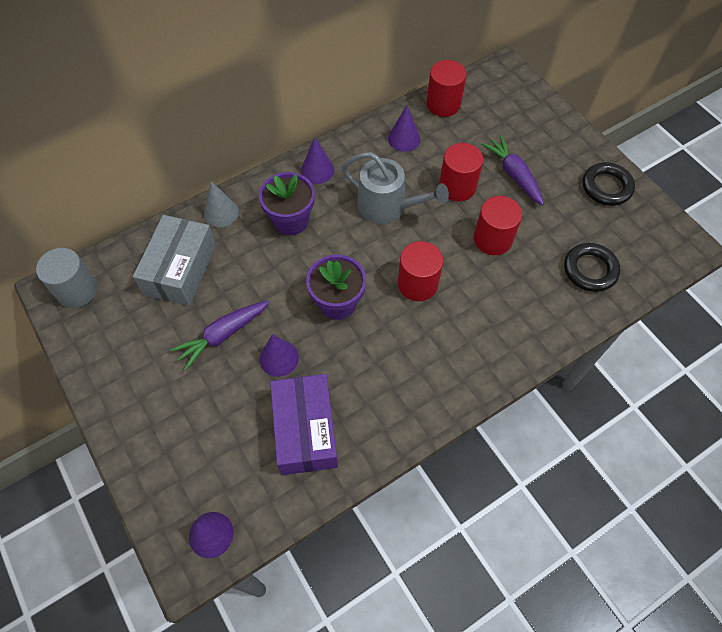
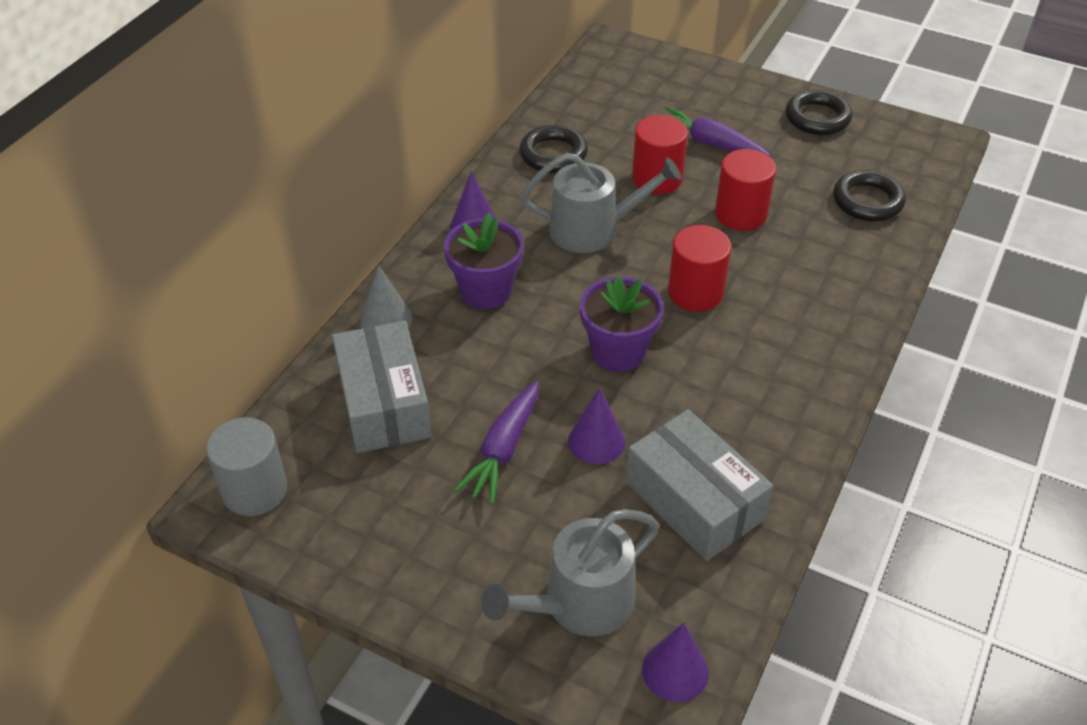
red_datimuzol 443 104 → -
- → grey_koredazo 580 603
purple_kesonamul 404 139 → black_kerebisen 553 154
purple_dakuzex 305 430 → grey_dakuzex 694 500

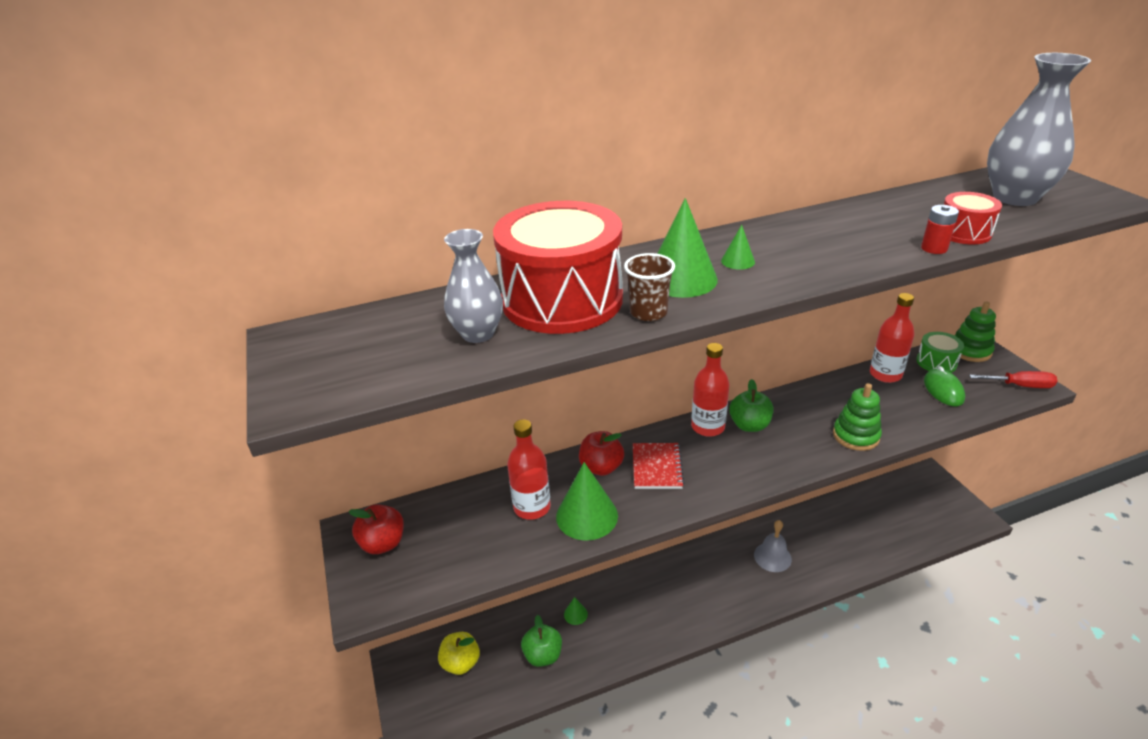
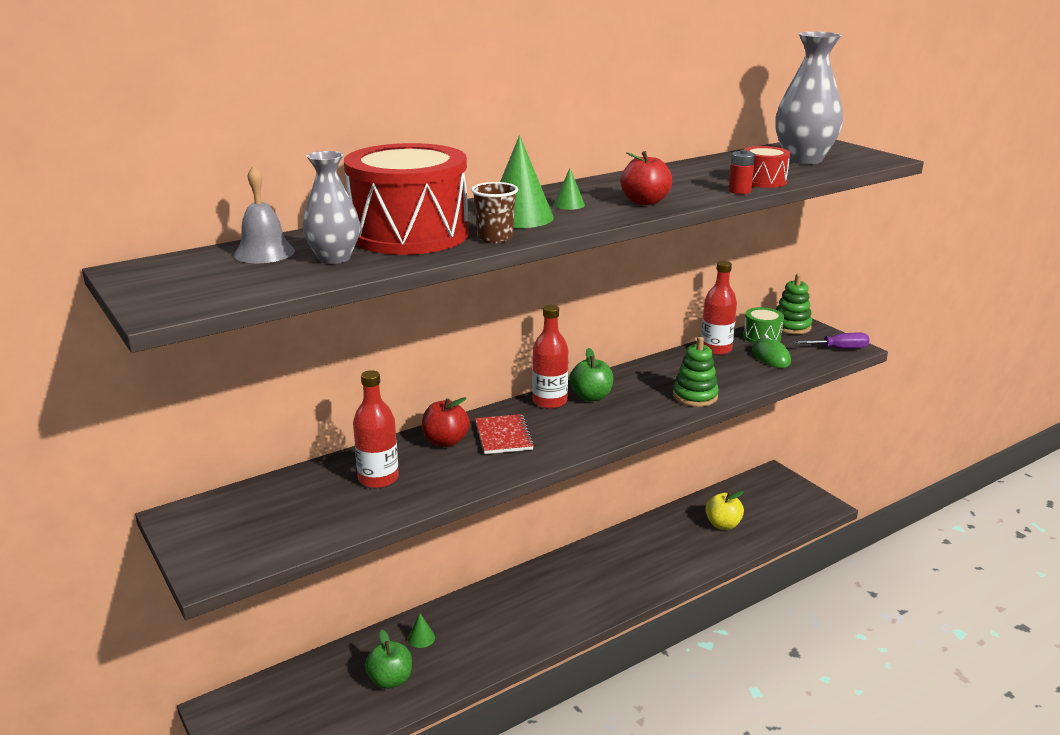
green_kesonamul 587 516 → -
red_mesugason 383 543 → red_mesugason 644 202, relocated
yellow_mesugason 461 662 → yellow_mesugason 723 524, relocated
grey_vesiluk 772 557 → grey_vesiluk 264 253, relocated
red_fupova 1020 386 → purple_fupova 839 349

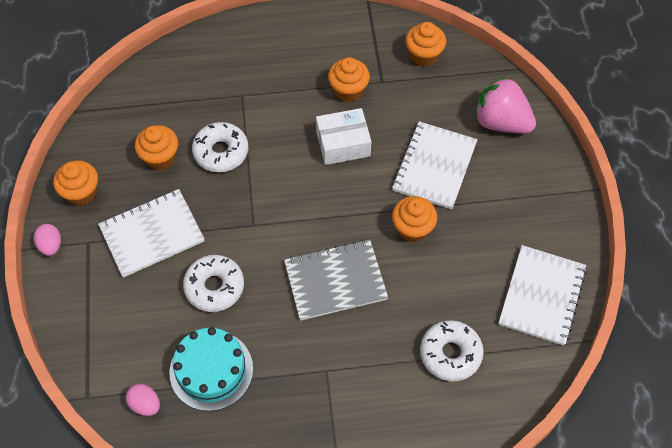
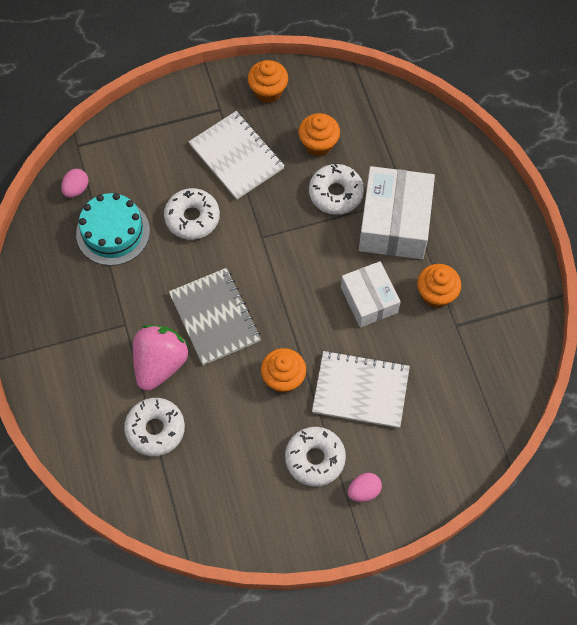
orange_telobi 423 55 → -
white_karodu 541 296 → -
- → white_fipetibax 315 459
- → white_dakuzex 394 223
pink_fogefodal 51 245 → pink_fogefodal 364 491, relocated
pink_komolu 501 122 → pink_komolu 160 364, relocated

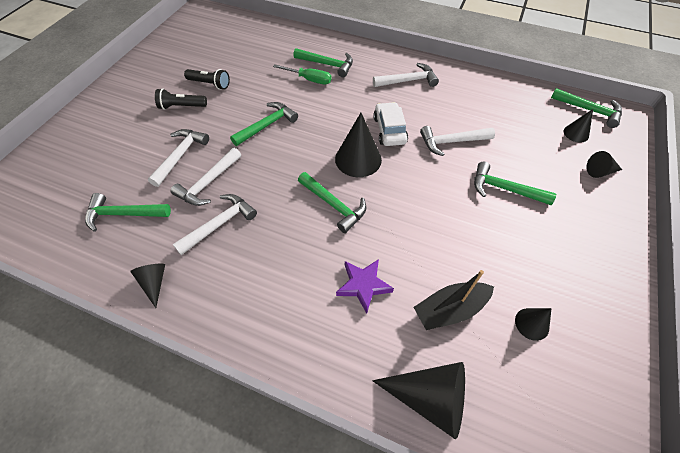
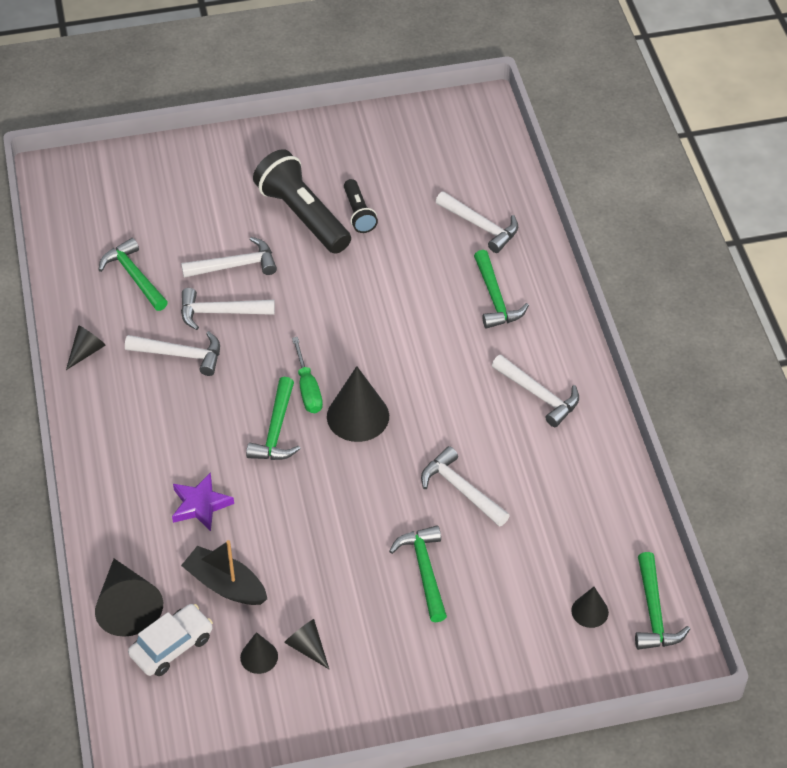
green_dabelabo 267 125 → -
- → white_dabelabo 481 226
green_fupova 309 80 → green_fupova 308 389, relocated
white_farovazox 389 130 → white_farovazox 172 646, relocated
black_kesonamul 600 171 → black_kesonamul 307 647, relocated
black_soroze 181 106 → black_soroze 302 215, x1.89

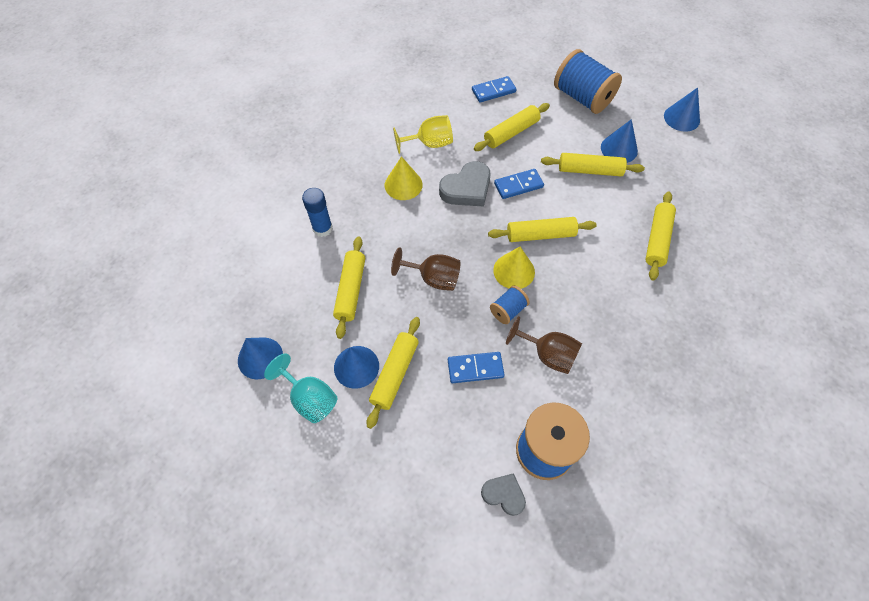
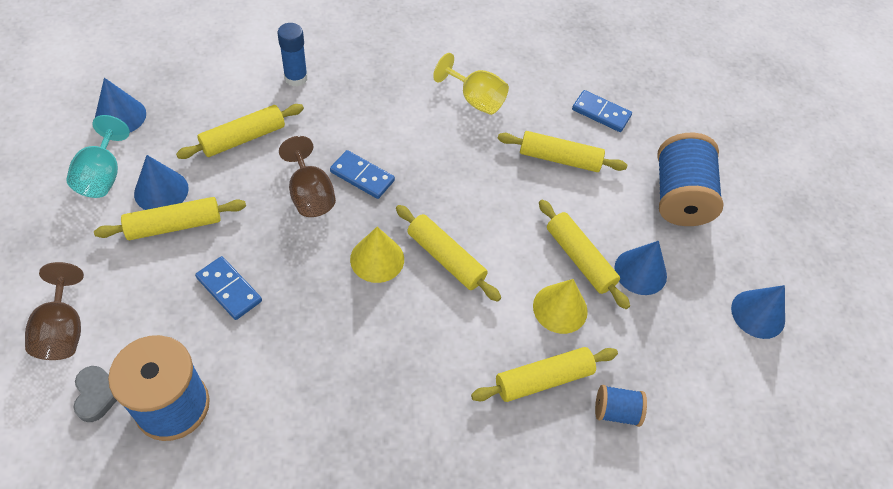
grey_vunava 467 189 → -
yellow_kesonamul 403 185 → yellow_kesonamul 560 308, relocated
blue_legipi 508 310 → blue_legipi 616 411, relocated
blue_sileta 518 185 → blue_sileta 362 176, relocated
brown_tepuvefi 548 354 → brown_tepuvefi 63 330, relocated

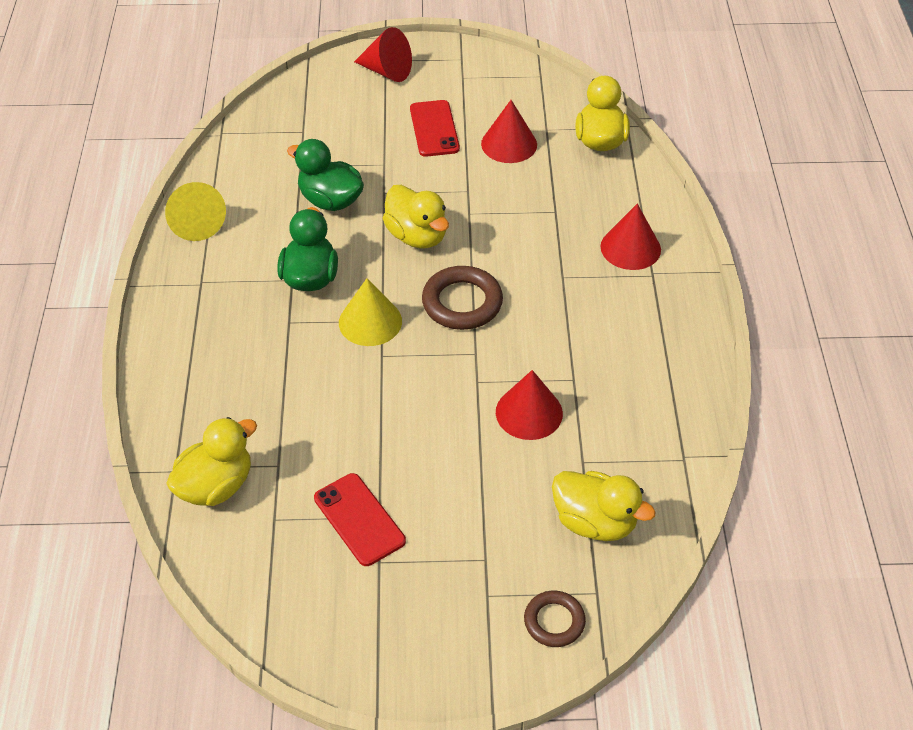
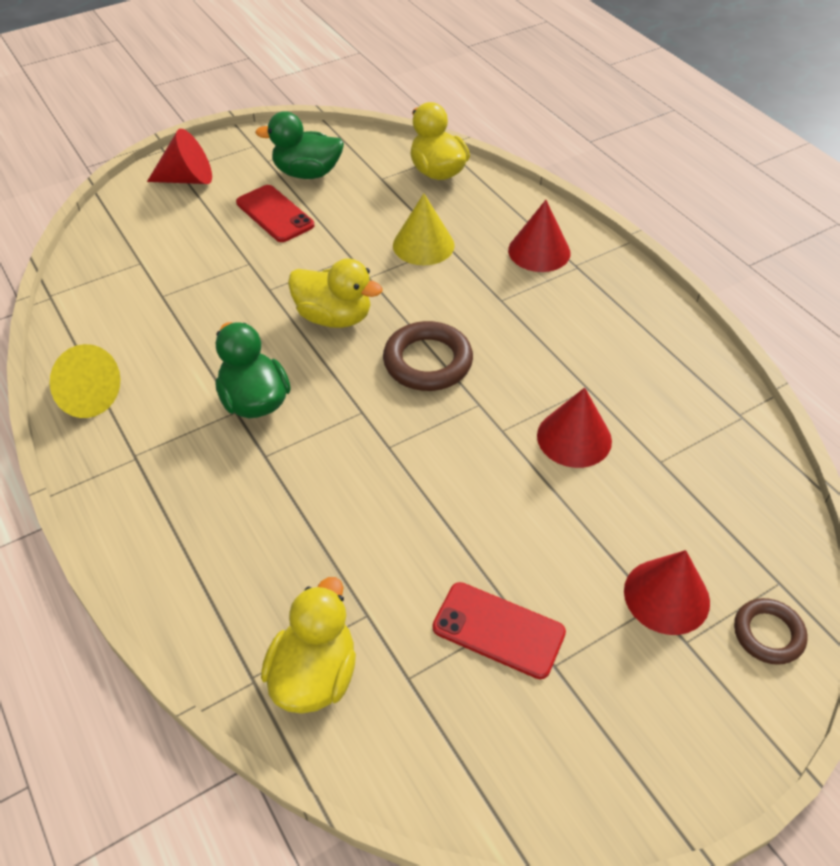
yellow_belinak 594 522 → -
green_belinak 330 200 → green_belinak 307 173, relocated
yellow_kesonamul 370 321 → yellow_kesonamul 423 245, relocated
red_kesonamul 509 144 → red_kesonamul 666 596, relocated

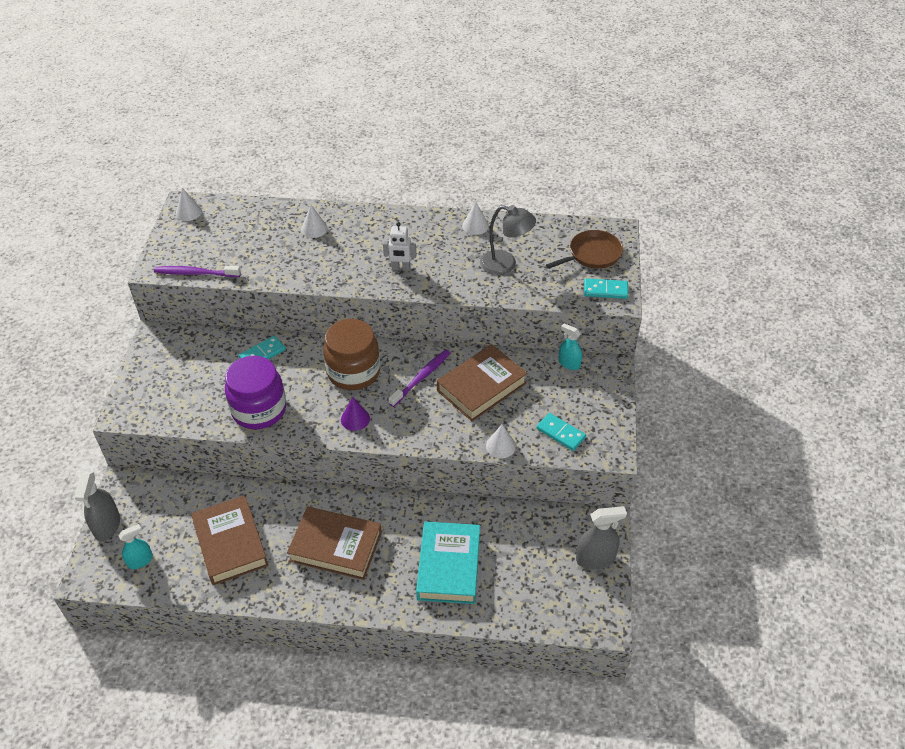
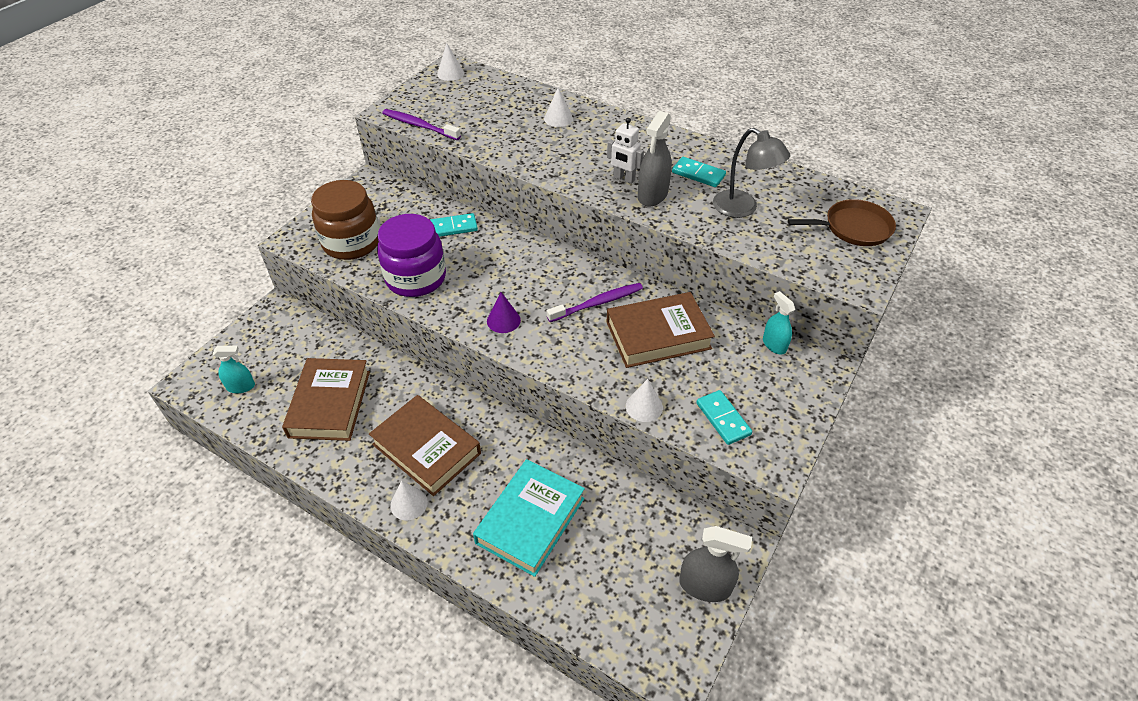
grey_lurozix 107 525 → grey_lurozix 652 195, relocated
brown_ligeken 353 372 → brown_ligeken 351 242, relocated
white_kesonamul 475 226 → white_kesonamul 409 503, relocated
turquoise_sileta 605 290 → turquoise_sileta 698 174, relocated

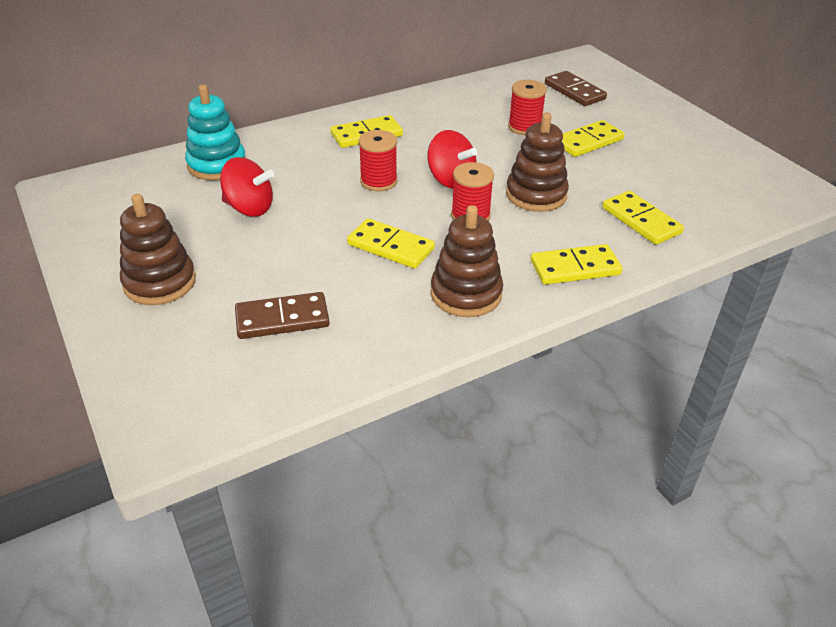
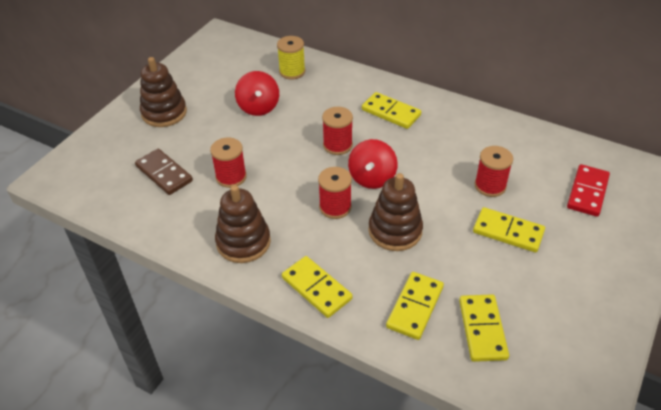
- → red_legipi 231 177
yellow_sileta 390 247 → yellow_sileta 482 329, relocated
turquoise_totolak 217 165 → yellow_legipi 292 72
brown_sileta 574 91 → red_sileta 587 192

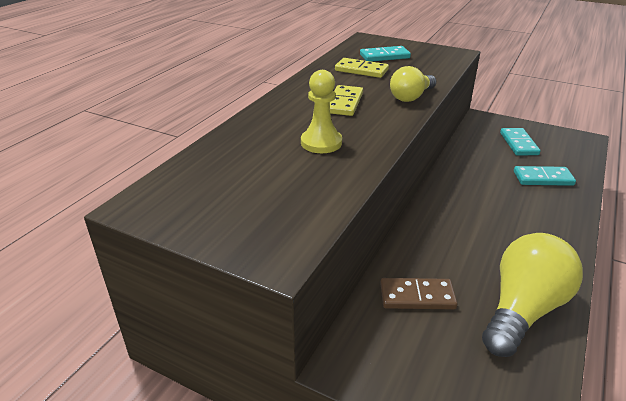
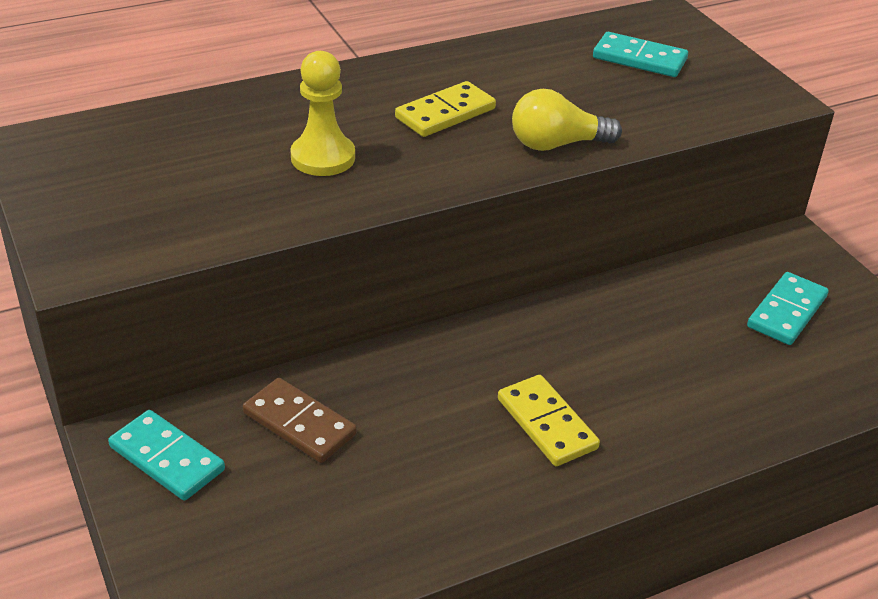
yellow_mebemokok 523 309 → -
yellow_sileta 361 70 → yellow_sileta 547 423, relocated
turquoise_sileta 543 178 → turquoise_sileta 166 459, relocated

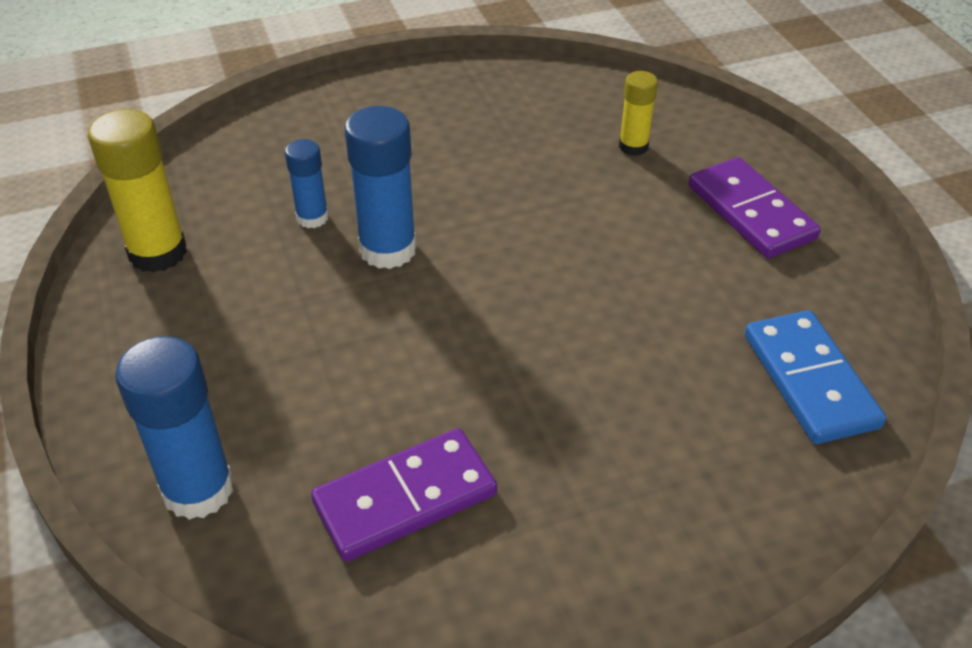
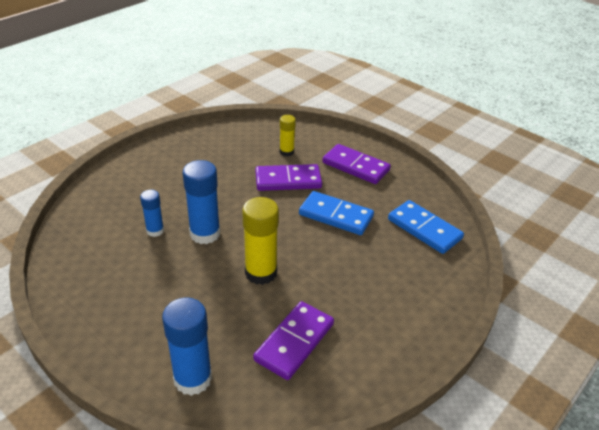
- → purple_sileta 288 180
- → blue_sileta 336 215
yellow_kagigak 158 253 → yellow_kagigak 261 273, relocated

